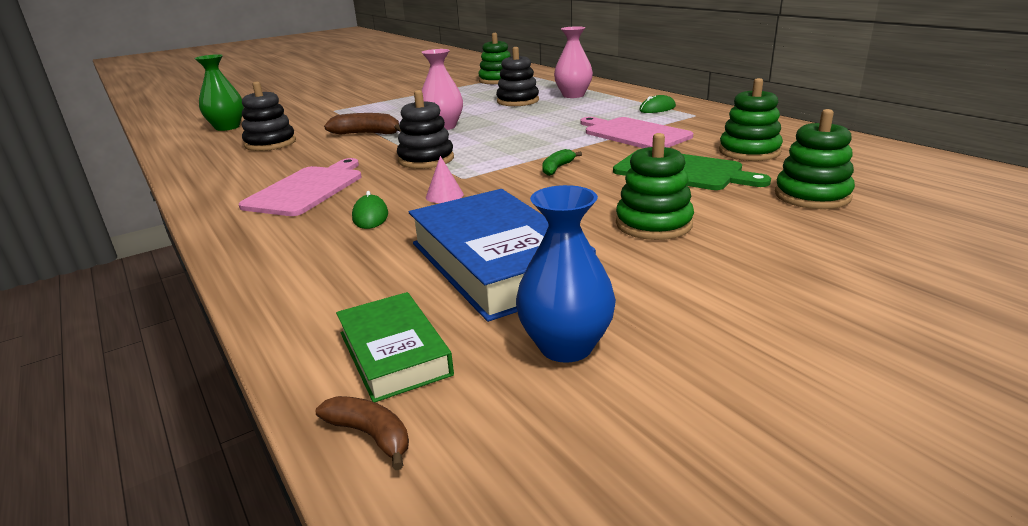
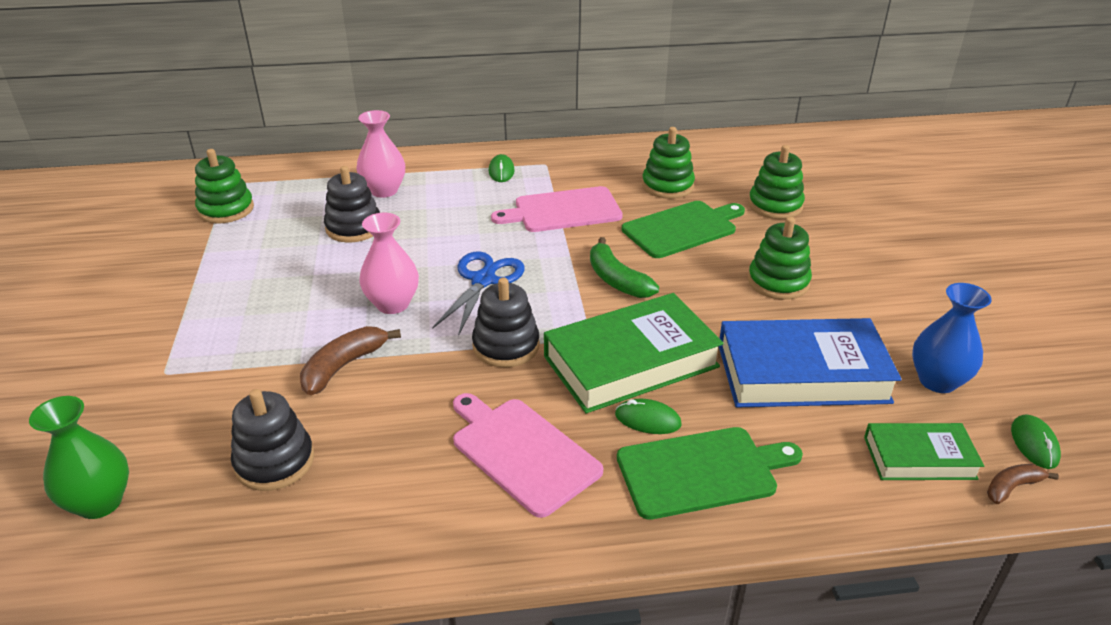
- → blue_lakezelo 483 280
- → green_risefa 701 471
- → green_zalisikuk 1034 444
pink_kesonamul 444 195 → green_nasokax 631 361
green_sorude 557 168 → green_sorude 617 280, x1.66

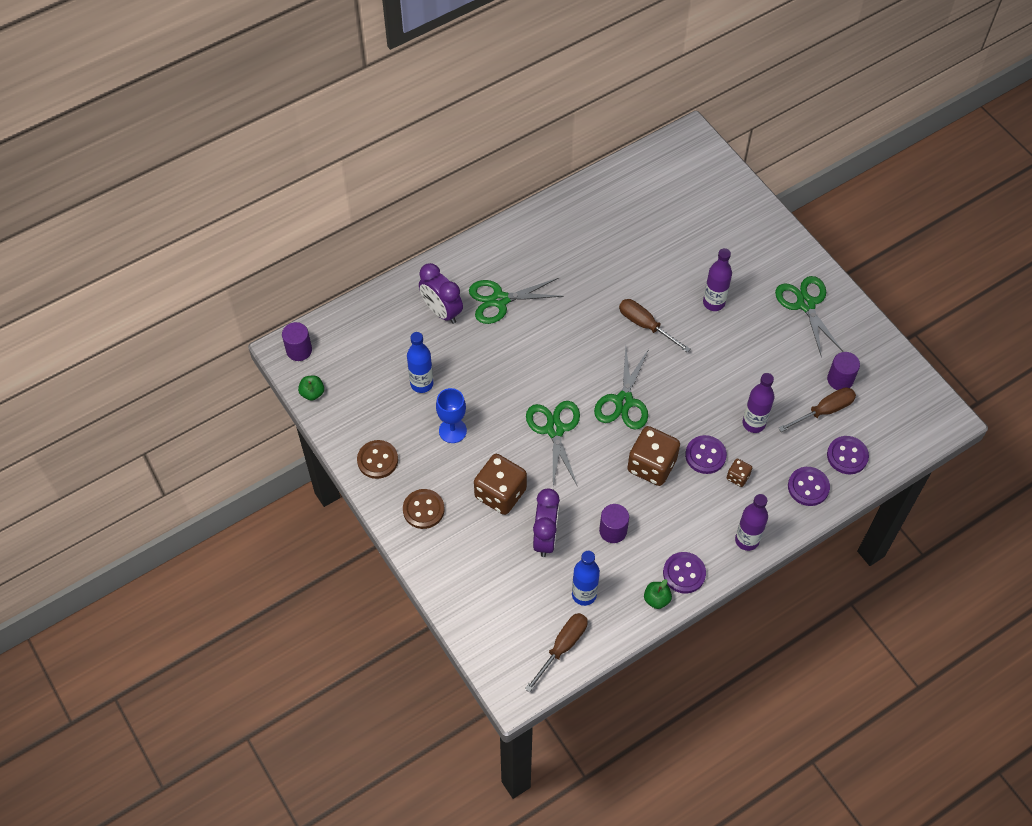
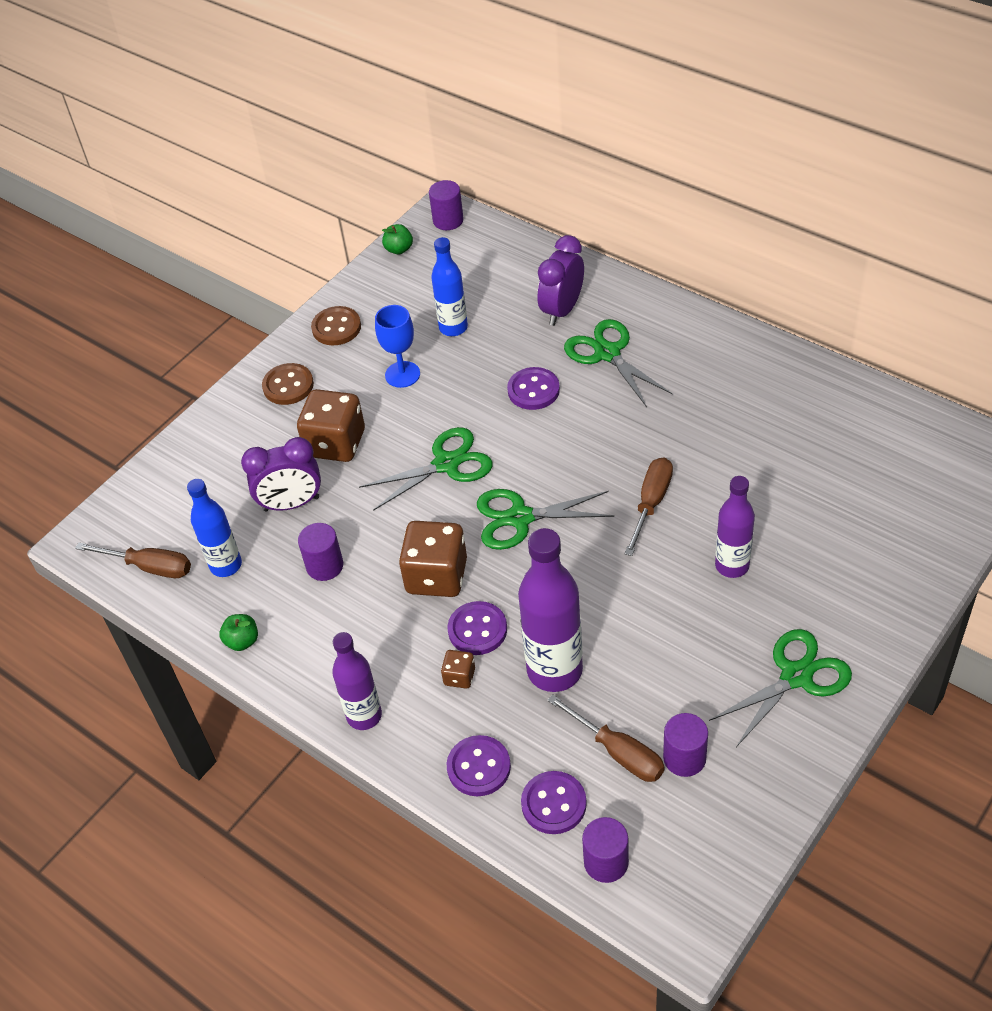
- → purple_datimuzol 606 862
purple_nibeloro 684 573 → purple_nibeloro 533 390, relocated
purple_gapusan 753 423 → purple_gapusan 554 670, x1.57

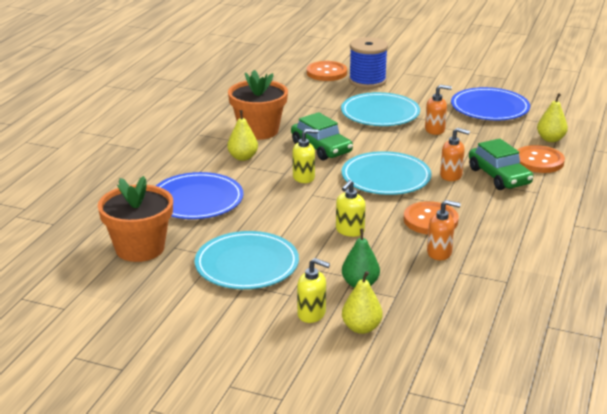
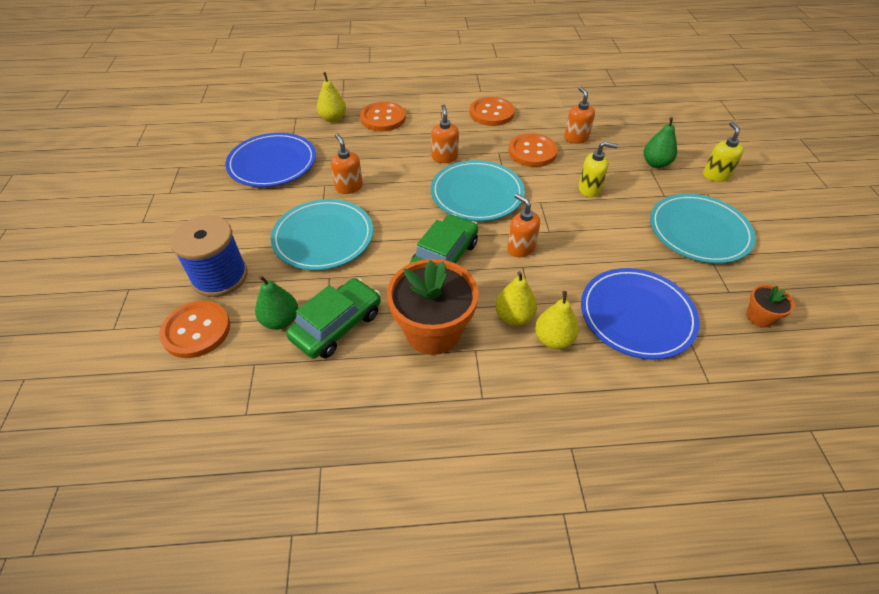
- → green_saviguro 280 320
- → orange_nibeloro 491 113
yellow_saviguro 361 328 → yellow_saviguro 553 339, relocated
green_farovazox 499 176 → green_farovazox 337 325, relocated
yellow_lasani 304 177 → orange_lasani 520 248
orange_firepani 140 248 → orange_firepani 759 317, x0.47

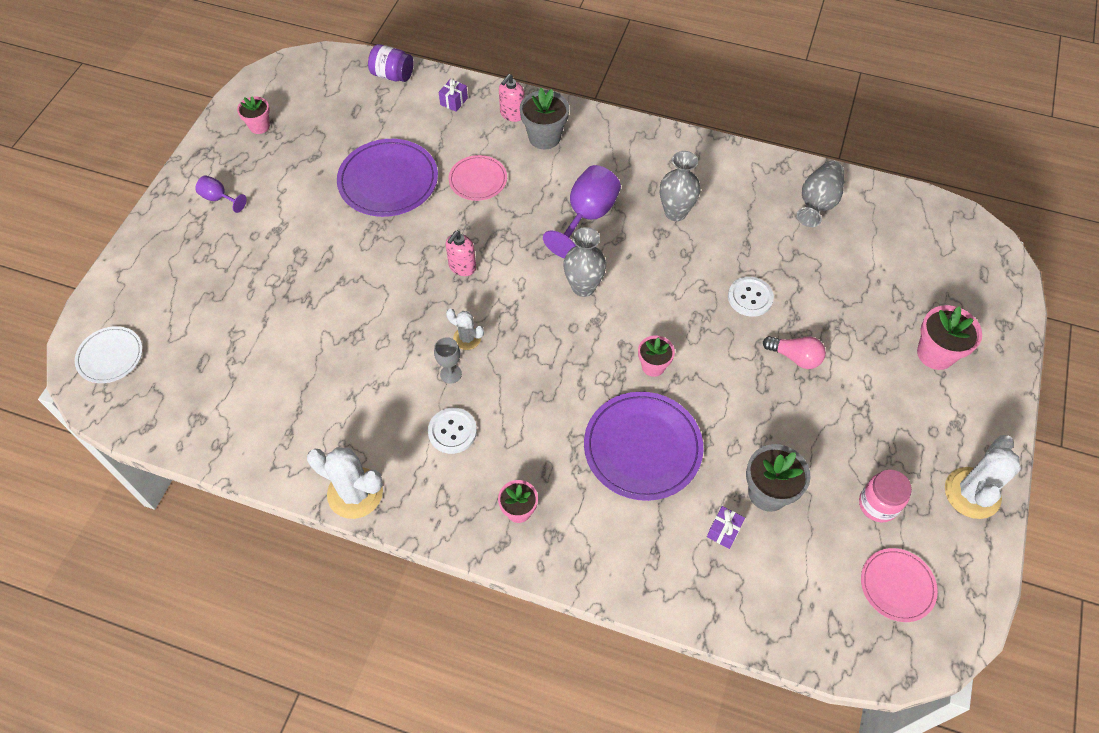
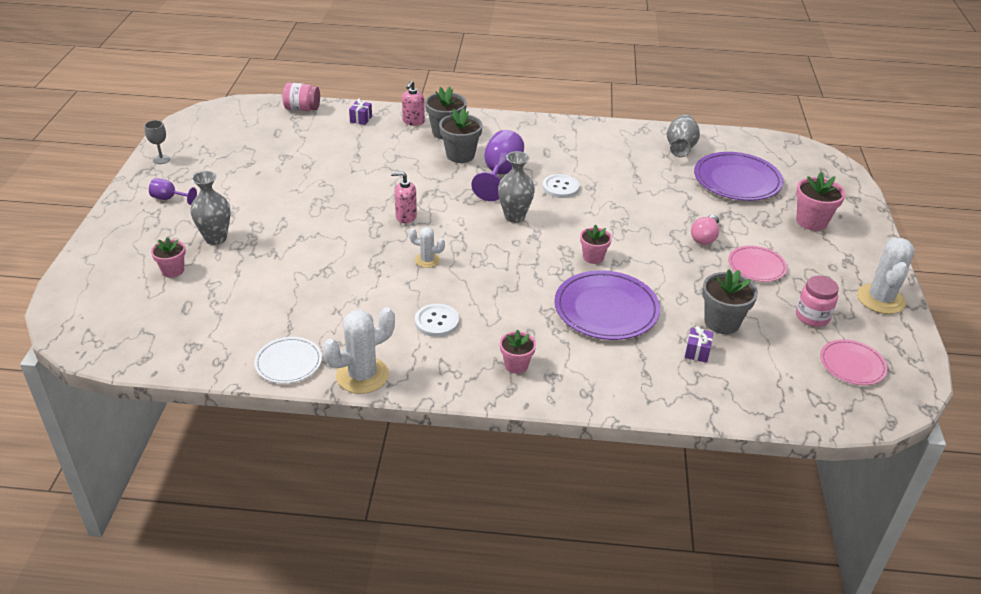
- → grey_firepani 460 155
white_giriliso 110 356 → white_giriliso 288 362, relocated
pink_firepani 259 126 → pink_firepani 173 270, relocated
purple_giriliso 388 181 → purple_giriliso 737 180, relocated
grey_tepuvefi 451 374 → grey_tepuvefi 161 159, relocated
pink_giriliso 478 180 → pink_giriliso 756 266, relocated
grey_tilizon 675 212 → grey_tilizon 216 238, relocated
white_nibeloro 750 297 → white_nibeloro 560 187, relocated
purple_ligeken 392 75 → pink_ligeken 302 109
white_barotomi 355 493 → white_barotomi 362 375, 45 degrees counterclockwise
pink_lasani 462 267 → pink_lasani 406 216, 75 degrees clockwise
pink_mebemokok 795 357 → pink_mebemokok 705 237, 105 degrees clockwise

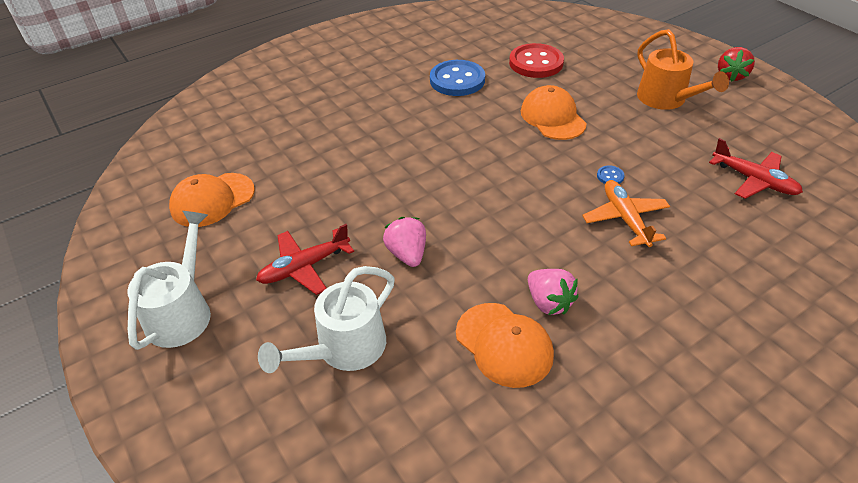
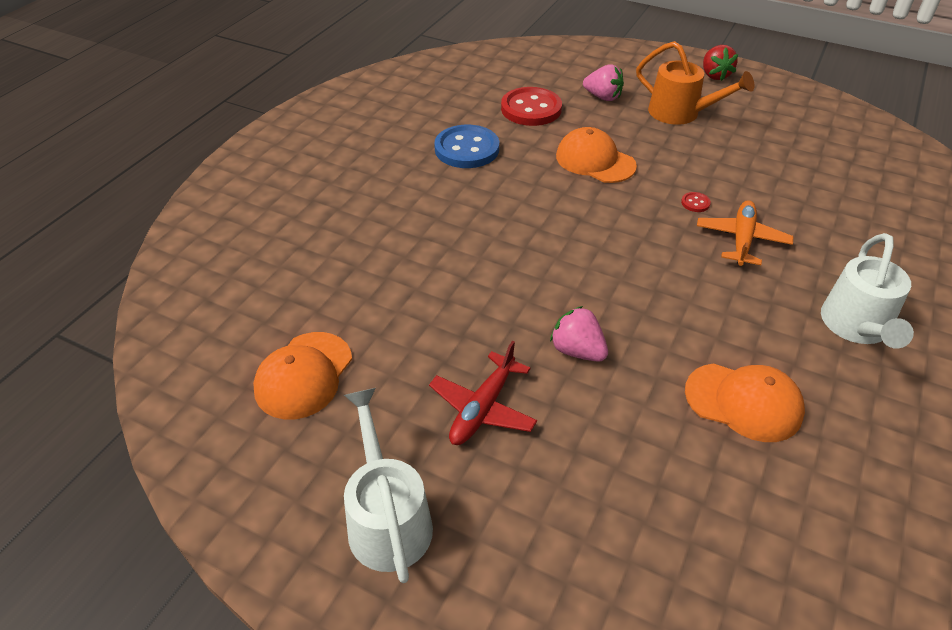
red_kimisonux 754 180 → -
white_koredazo 343 350 → white_koredazo 857 328, relocated
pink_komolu 549 302 → pink_komolu 603 97, relocated
blue_nibeloro 610 176 → red_nibeloro 695 203
orange_kimisonux 625 218 → orange_kimisonux 741 239, 60 degrees clockwise

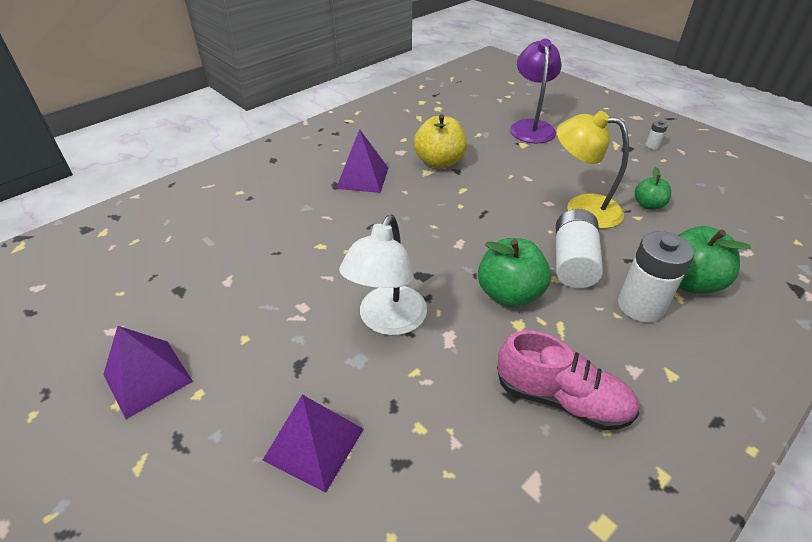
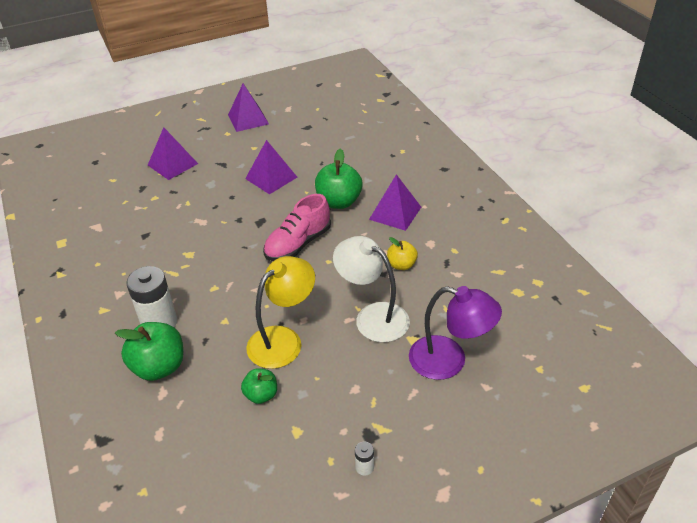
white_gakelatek 573 262 → -
- → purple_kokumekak 271 178
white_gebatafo 387 321 → white_gebatafo 372 317, relocated
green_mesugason 509 294 → green_mesugason 339 202, relocated
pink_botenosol 561 399 → pink_botenosol 298 244, relocated
yellow_mesugason 439 162 → yellow_mesugason 401 265, x0.58

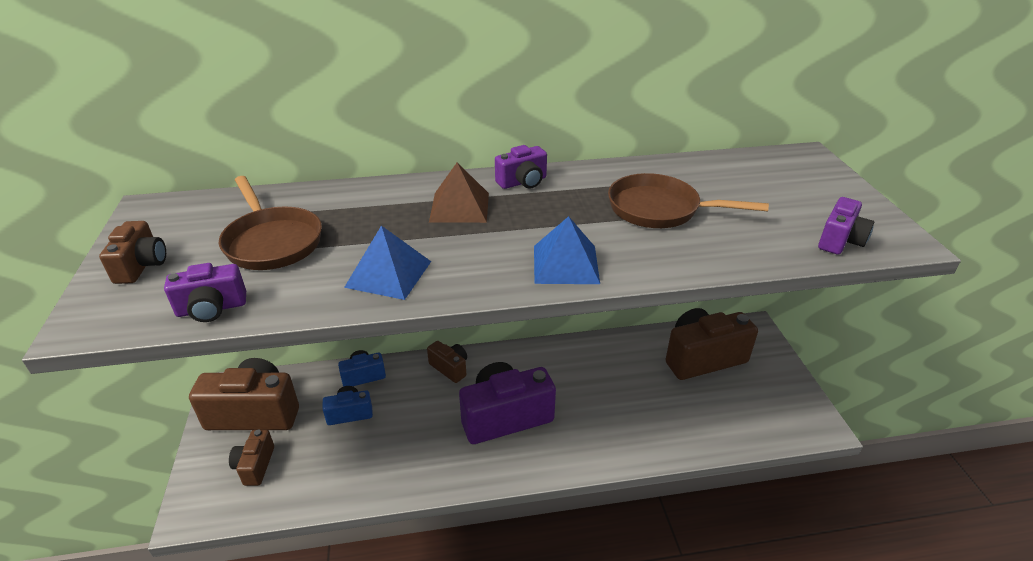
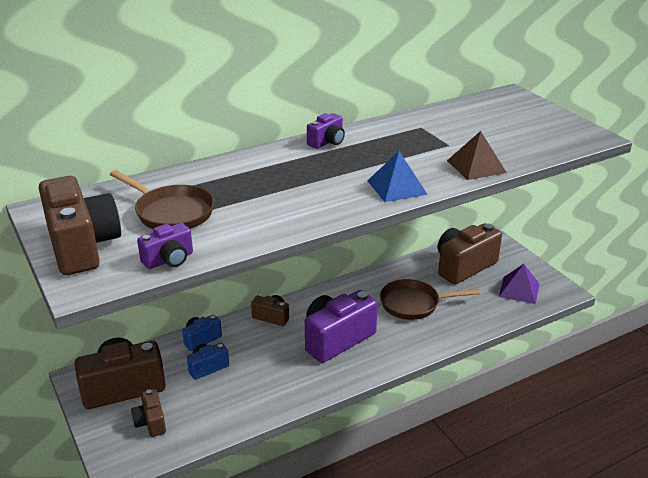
blue_kokumekak 388 274 → -
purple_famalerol 840 241 → -
- → purple_kokumekak 519 290
brown_kokumekak 459 207 → brown_kokumekak 476 166, relocated
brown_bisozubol 659 209 → brown_bisozubol 413 304, relocated
brown_famalerol 141 266 → brown_famalerol 82 246, x1.98

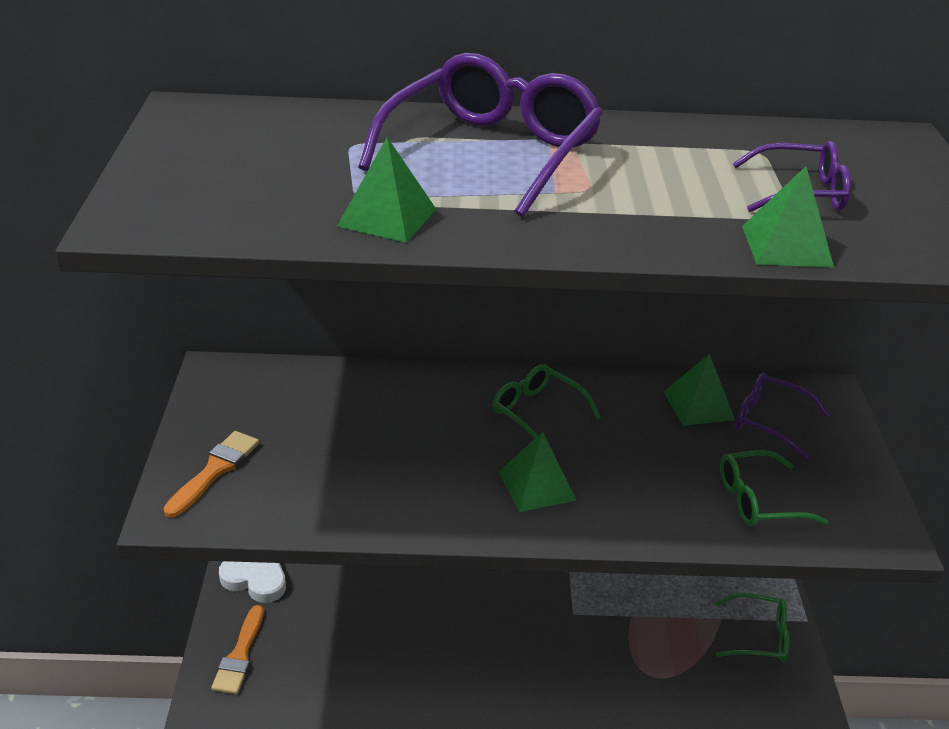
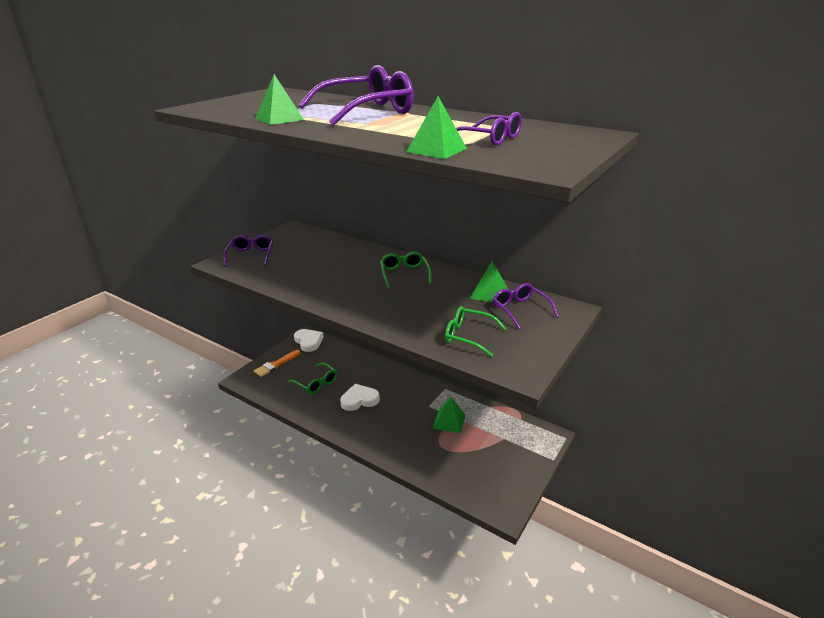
- → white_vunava 359 400
green_kokumekak 537 486 → green_kokumekak 449 421, relocated
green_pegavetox 759 636 → green_pegavetox 316 383, relocated
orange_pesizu 215 471 → purple_pegavetox 251 255

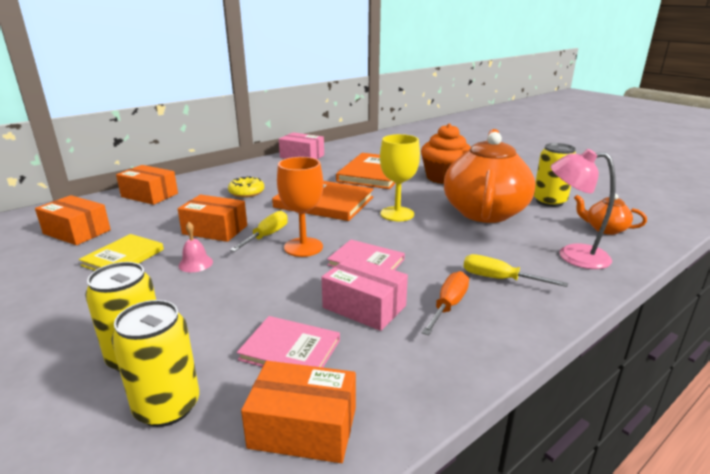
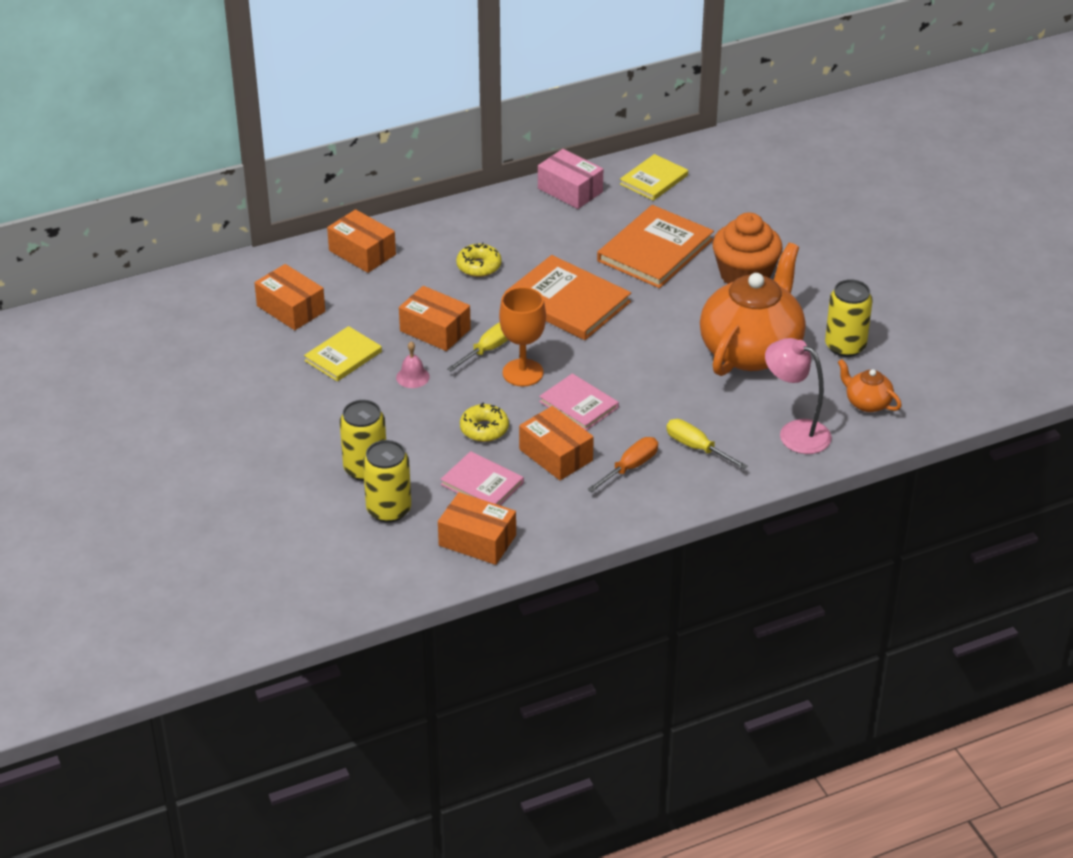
yellow_tepuvefi 397 214 → -
- → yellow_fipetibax 484 429
- → yellow_nasokax 654 180
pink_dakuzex 364 307 → orange_dakuzex 556 455

